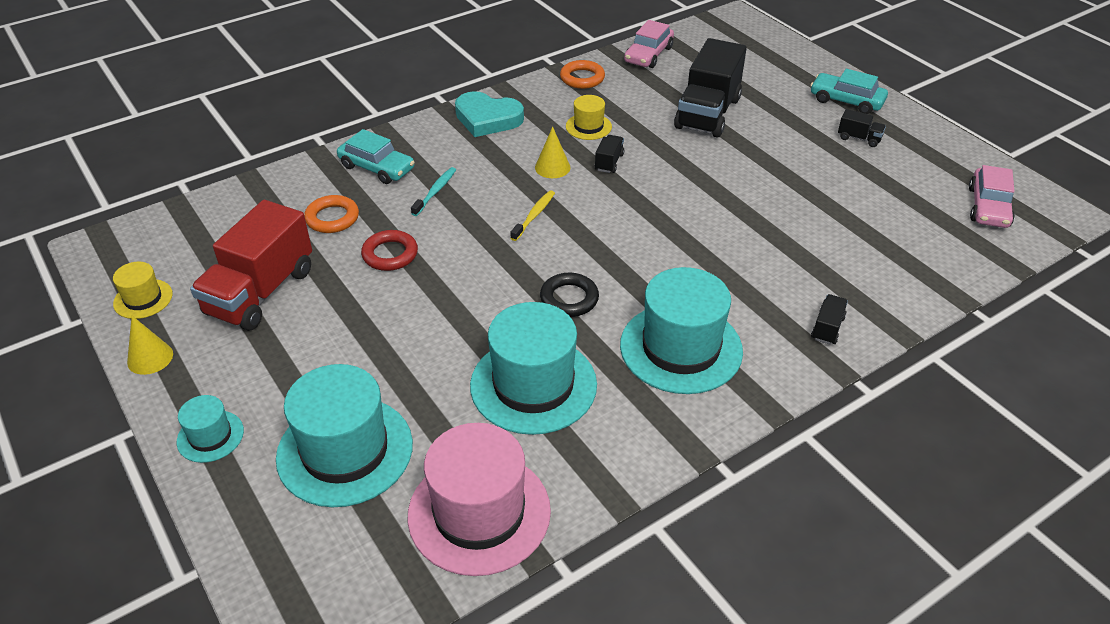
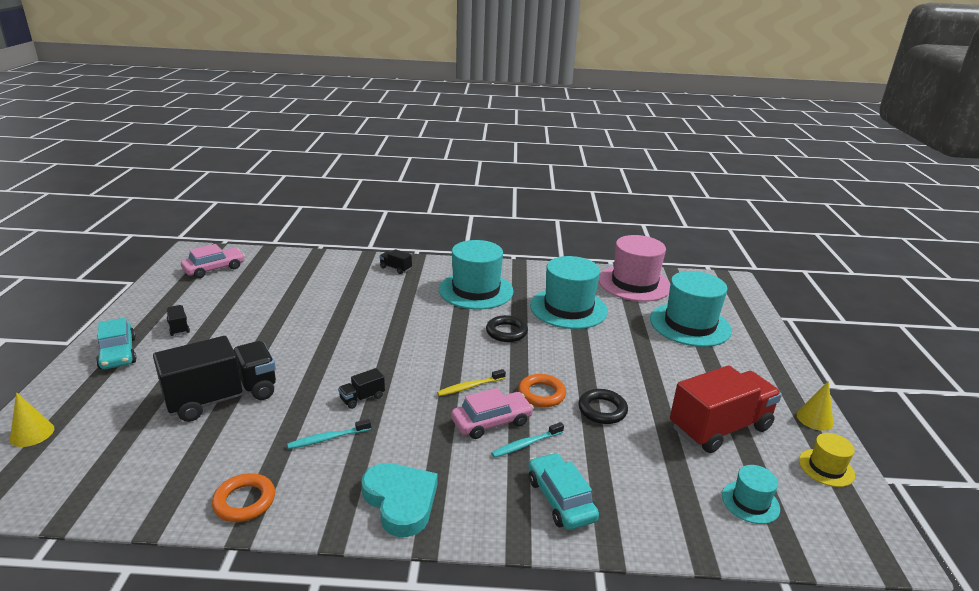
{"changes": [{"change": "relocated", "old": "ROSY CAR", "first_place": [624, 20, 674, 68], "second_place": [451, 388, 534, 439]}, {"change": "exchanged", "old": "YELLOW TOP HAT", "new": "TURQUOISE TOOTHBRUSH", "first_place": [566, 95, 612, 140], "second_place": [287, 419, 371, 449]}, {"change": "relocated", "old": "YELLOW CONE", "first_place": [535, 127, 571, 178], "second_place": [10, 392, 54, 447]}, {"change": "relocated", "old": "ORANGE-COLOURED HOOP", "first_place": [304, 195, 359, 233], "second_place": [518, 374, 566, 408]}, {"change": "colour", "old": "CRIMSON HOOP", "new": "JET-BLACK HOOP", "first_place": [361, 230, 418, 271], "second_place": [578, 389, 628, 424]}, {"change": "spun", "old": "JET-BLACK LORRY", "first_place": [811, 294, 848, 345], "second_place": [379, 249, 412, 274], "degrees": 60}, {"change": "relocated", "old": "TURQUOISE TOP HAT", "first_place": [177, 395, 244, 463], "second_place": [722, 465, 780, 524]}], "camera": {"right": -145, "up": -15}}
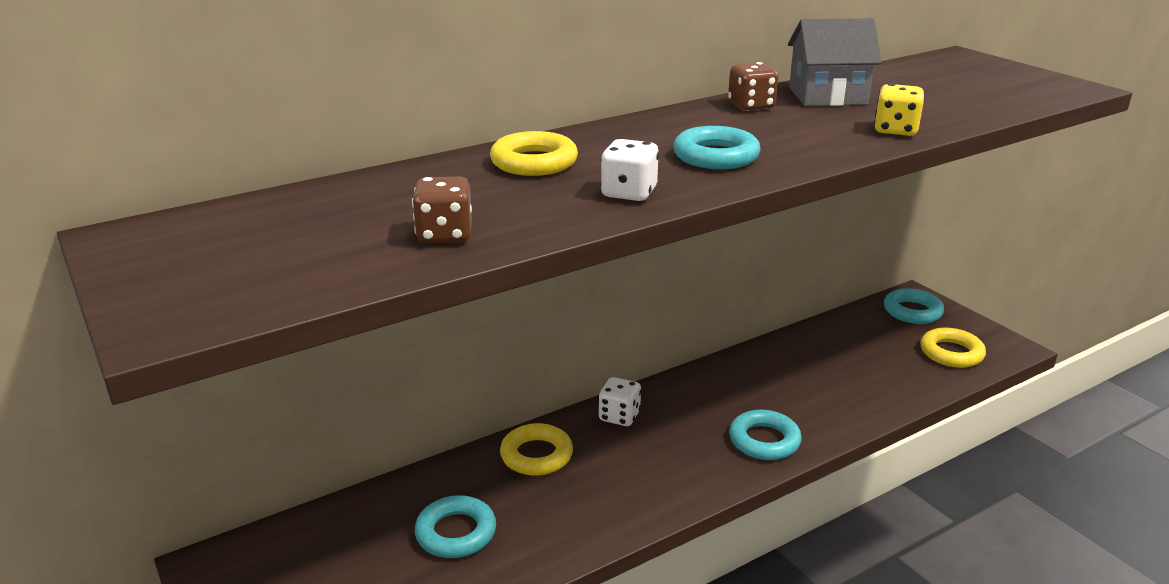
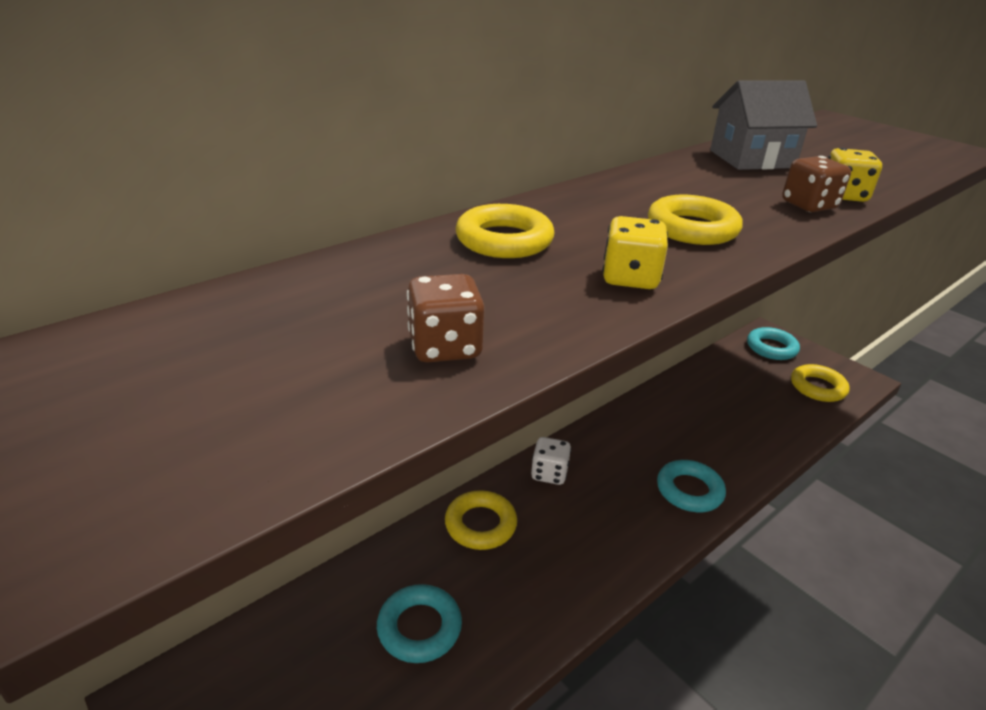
{"changes": [{"change": "relocated", "old": "RUSSET GAME DIE", "first_place": [728, 62, 778, 111], "second_place": [782, 156, 851, 212]}, {"change": "colour", "old": "TURQUOISE HOOP", "new": "YELLOW HOOP", "first_place": [673, 126, 761, 169], "second_place": [648, 195, 743, 245]}, {"change": "colour", "old": "PURE WHITE GAME DIE", "new": "YELLOW GAME DIE", "first_place": [600, 139, 659, 201], "second_place": [602, 216, 668, 289]}], "camera": {"right": -10, "up": 5}}
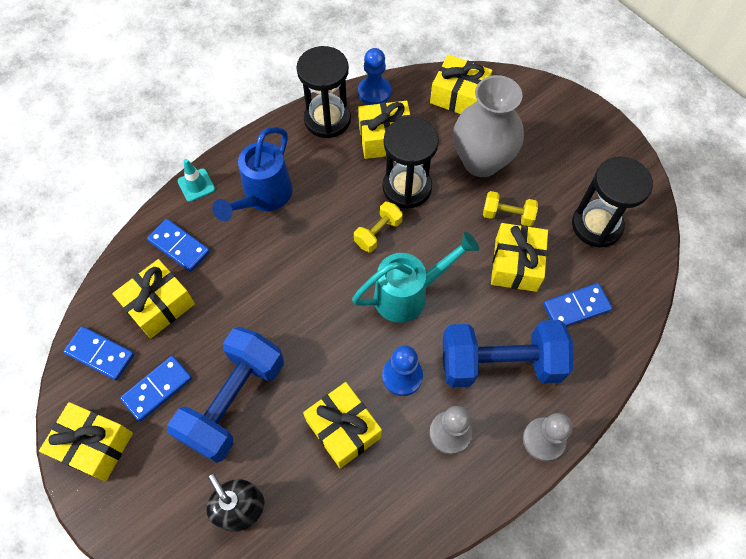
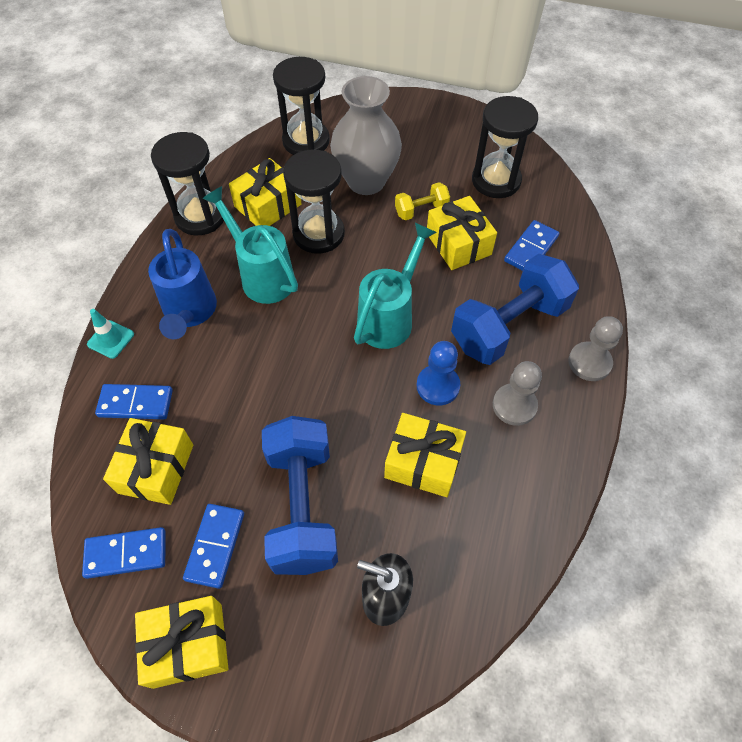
{"changes": [{"change": "missing", "old": "ROYAL BLUE CHESS PAWN", "first_place": [358, 48, 391, 105]}, {"change": "exchanged", "old": "YELLOW GIFT", "new": "JET-BLACK SANDGLASS", "first_place": [430, 55, 492, 114], "second_place": [273, 57, 330, 155]}, {"change": "missing", "old": "YELLOW DUMBBELL", "first_place": [354, 202, 403, 252]}, {"change": "appeared", "new": "TURQUOISE SPRINKLING CAN", "second_place": [202, 186, 298, 304]}], "camera": {"right": -35, "up": -5}}
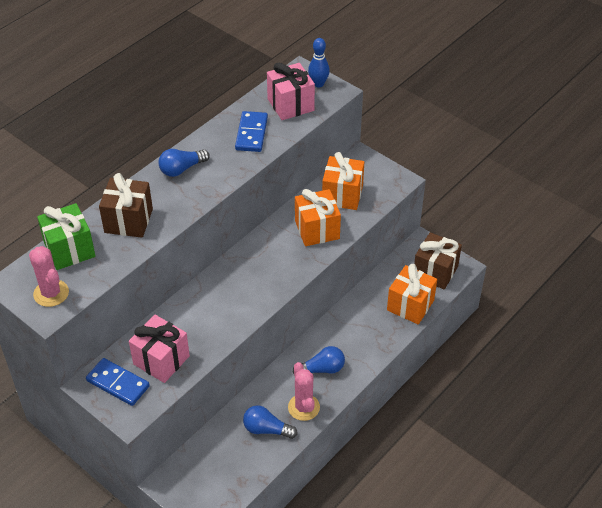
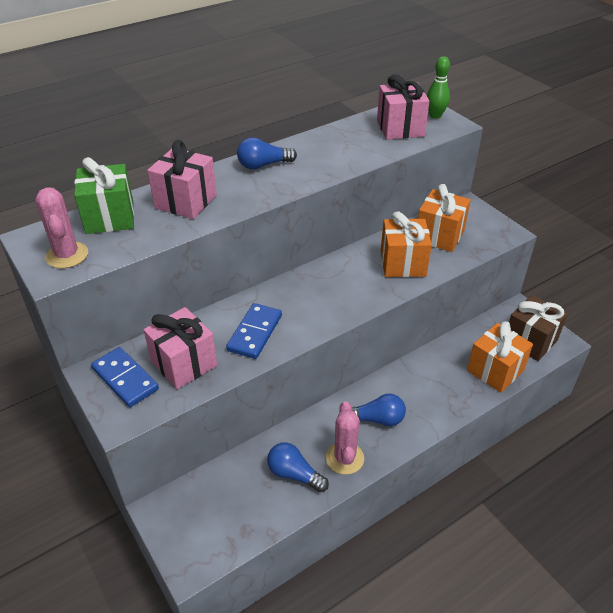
{"changes": [{"change": "colour", "old": "ROYAL BLUE SKITTLE", "new": "EMERALD SKITTLE", "first_place": [308, 38, 330, 87], "second_place": [427, 56, 450, 119]}, {"change": "relocated", "old": "ROYAL BLUE DOMINO TILE", "first_place": [235, 111, 268, 152], "second_place": [226, 303, 282, 359]}, {"change": "colour", "old": "RUSSET GIFT", "new": "ROSY GIFT", "first_place": [99, 173, 153, 238], "second_place": [147, 140, 217, 219]}], "camera": {"right": 15, "up": -5}}
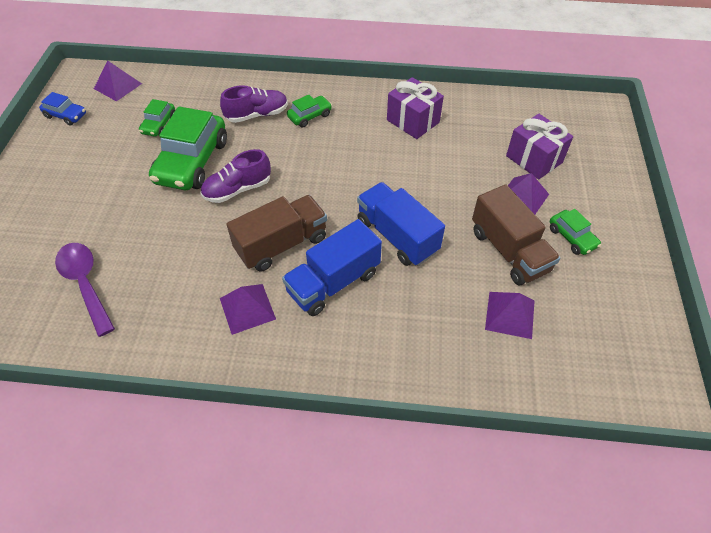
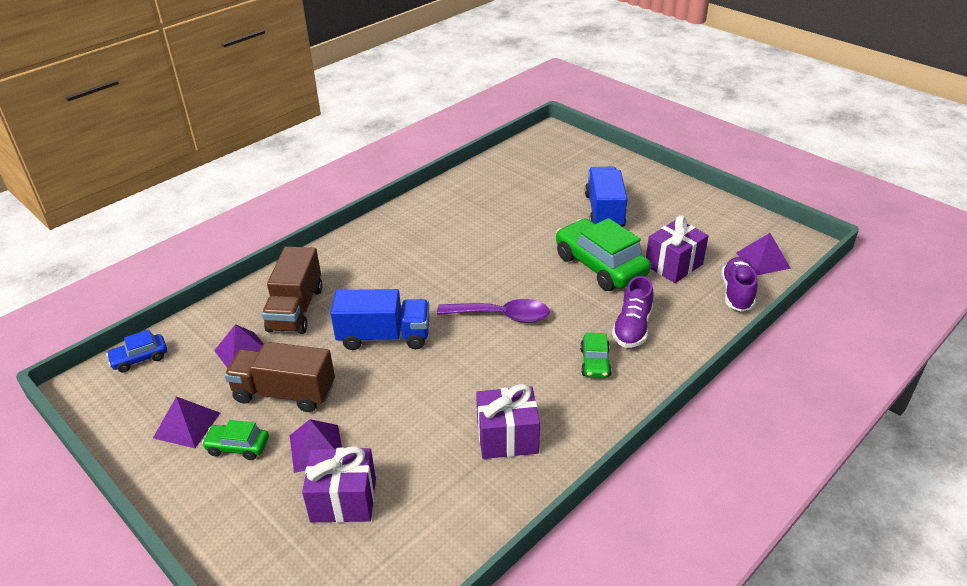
{"changes": [{"change": "relocated", "old": "ROYAL BLUE CAR", "first_place": [39, 92, 86, 126], "second_place": [106, 330, 167, 373]}, {"change": "exchanged", "old": "EMERALD CAR", "new": "PURPLE GIFT", "first_place": [139, 99, 175, 137], "second_place": [646, 216, 709, 283]}, {"change": "relocated", "old": "PURPLE SNEAKER", "first_place": [201, 149, 271, 203], "second_place": [721, 257, 758, 312]}, {"change": "relocated", "old": "RUSSET LORRY", "first_place": [226, 195, 327, 272], "second_place": [262, 246, 323, 334]}, {"change": "relocated", "old": "ROYAL BLUE LORRY", "first_place": [282, 219, 382, 316], "second_place": [585, 167, 628, 227]}, {"change": "relocated", "old": "PURPLE TEASPOON", "first_place": [55, 243, 115, 337], "second_place": [437, 299, 550, 323]}, {"change": "relocated", "old": "PURPLE PYRAMID SHAPE", "first_place": [220, 284, 276, 335], "second_place": [153, 396, 220, 448]}], "camera": {"right": 130, "up": -15}}
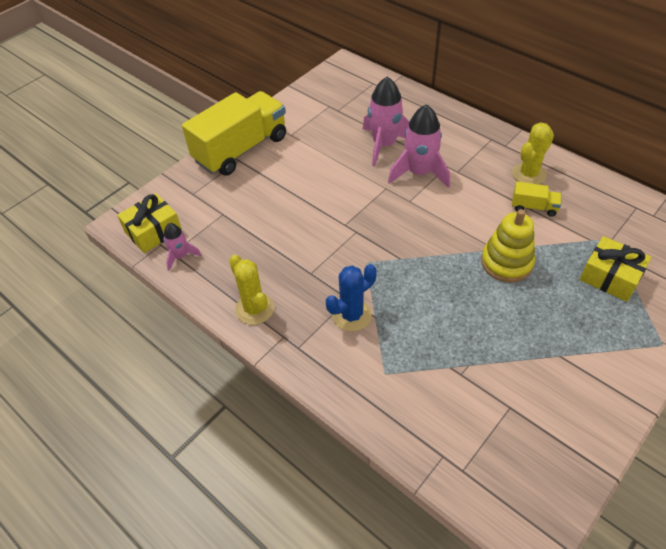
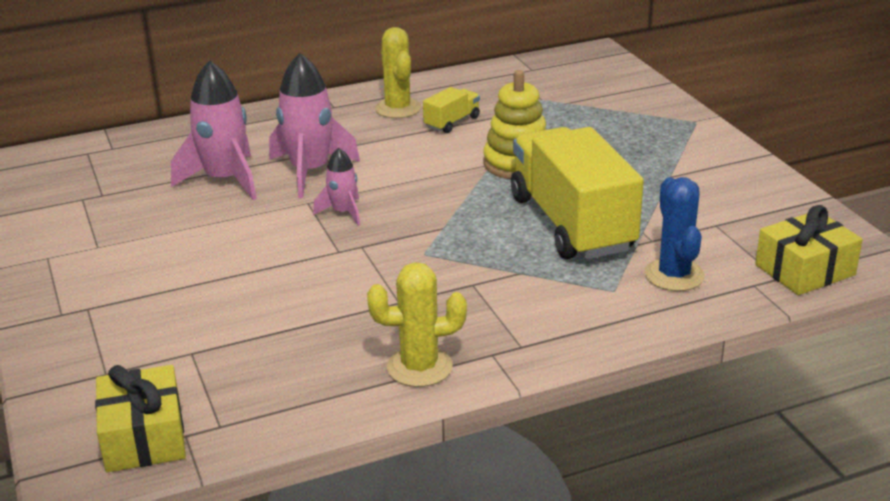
{"changes": [{"change": "relocated", "old": "YELLOW LORRY", "first_place": [182, 91, 286, 176], "second_place": [511, 127, 644, 260]}, {"change": "relocated", "old": "ROSY TOY ROCKET", "first_place": [164, 223, 201, 271], "second_place": [313, 148, 360, 226]}, {"change": "relocated", "old": "YELLOW GIFT", "first_place": [580, 236, 652, 302], "second_place": [755, 205, 863, 295]}, {"change": "relocated", "old": "ROYAL BLUE CACTUS", "first_place": [326, 264, 377, 332], "second_place": [644, 177, 705, 291]}], "camera": {"right": -65, "up": -20}}
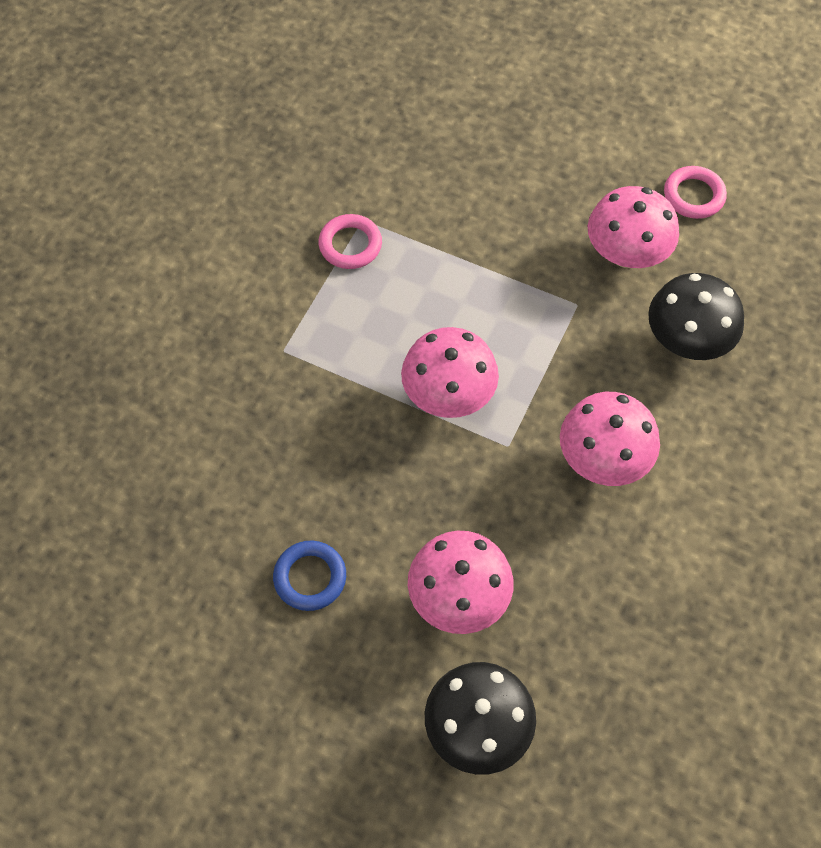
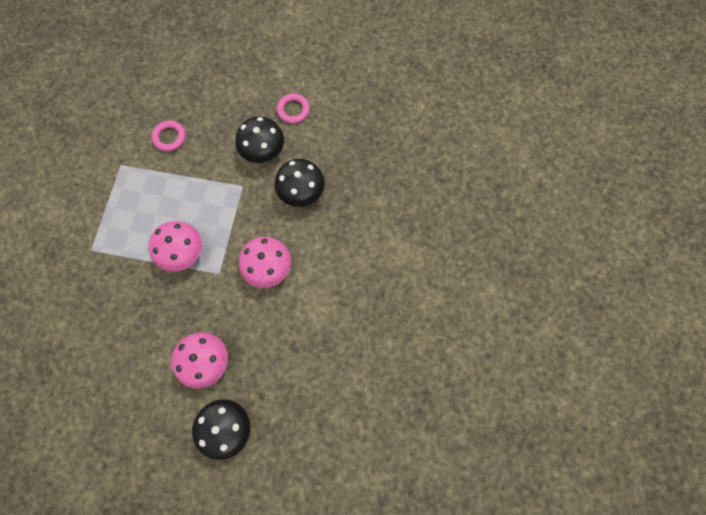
{"changes": [{"change": "colour", "old": "ROSY MUSHROOM", "new": "JET-BLACK MUSHROOM", "first_place": [588, 186, 679, 268], "second_place": [235, 116, 284, 163]}, {"change": "relocated", "old": "ROSY HOOP", "first_place": [318, 214, 382, 269], "second_place": [152, 120, 186, 151]}, {"change": "missing", "old": "ROYAL BLUE HOOP", "first_place": [273, 541, 346, 611]}], "camera": {"right": -15, "up": 10}}
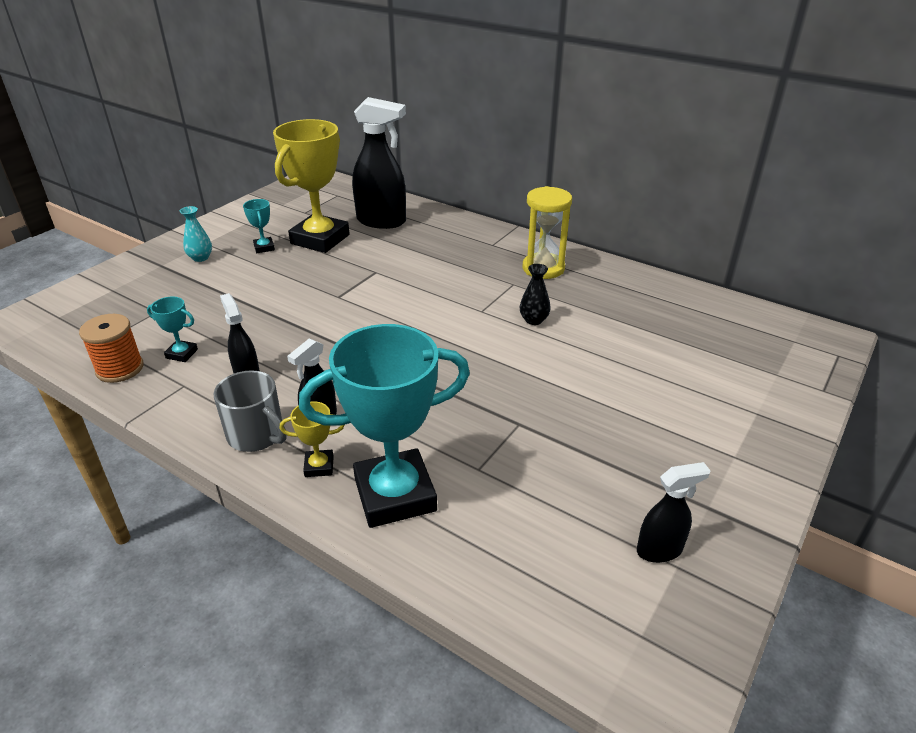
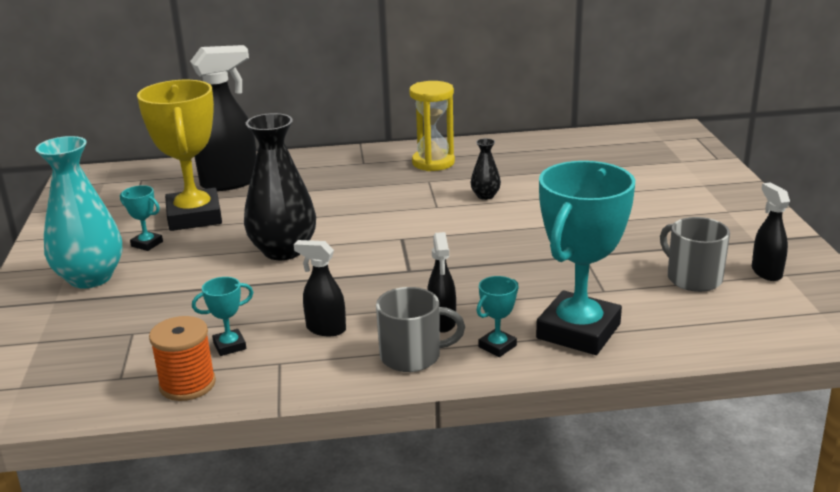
{"changes": [{"change": "size", "old": "TURQUOISE VASE", "first_place": [180, 206, 212, 262], "second_place": [35, 136, 123, 289], "factor": 2.14}, {"change": "colour", "old": "YELLOW AWARD CUP", "new": "TURQUOISE AWARD CUP", "first_place": [280, 401, 345, 477], "second_place": [477, 276, 519, 357]}, {"change": "spun", "old": "JET-BLACK SPRAY BOTTLE", "first_place": [637, 462, 710, 563], "second_place": [752, 182, 790, 281], "degrees": -45}, {"change": "appeared", "new": "JET-BLACK VASE", "second_place": [244, 113, 316, 260]}, {"change": "appeared", "new": "ASH-GREY TEA MUG", "second_place": [660, 217, 730, 292]}], "camera": {"right": -40, "up": -10}}
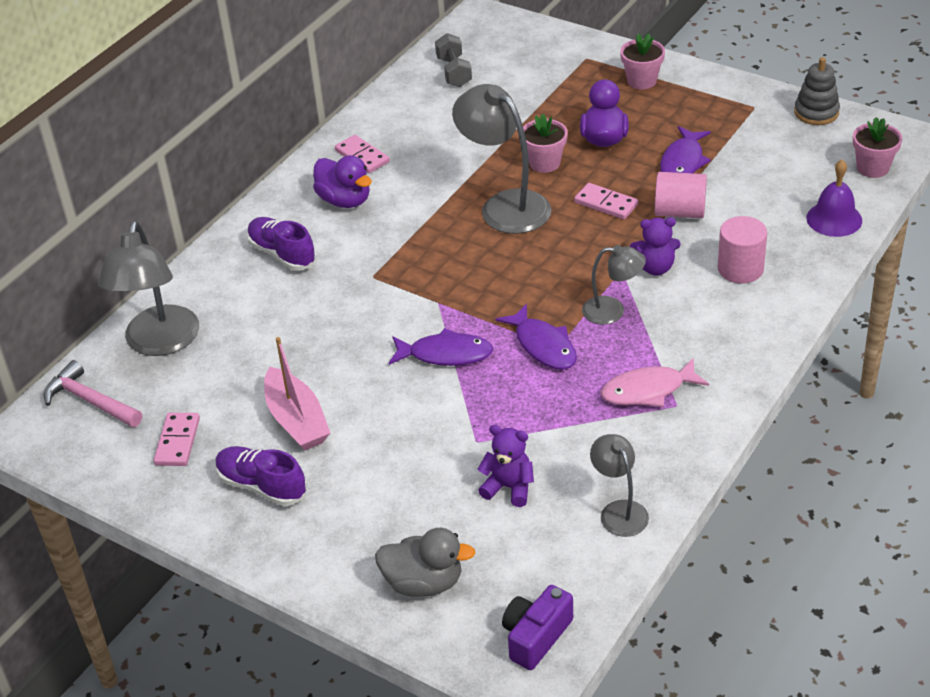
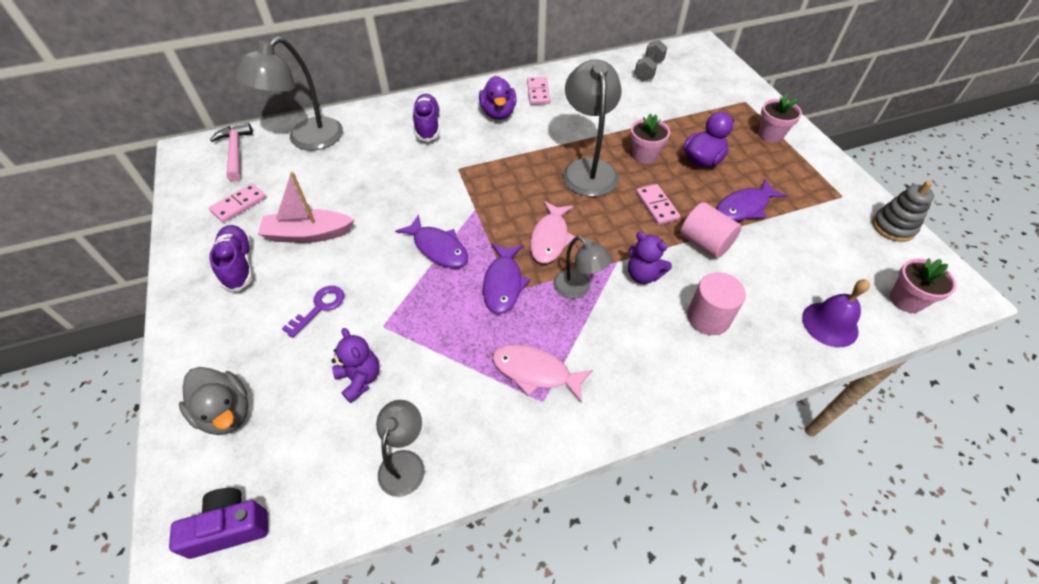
{"changes": [{"change": "spun", "old": "ROSY TOY BOAT", "first_place": [264, 337, 330, 451], "second_place": [258, 172, 354, 243], "degrees": 75}, {"change": "appeared", "new": "ROSY FISH FIGURE", "second_place": [530, 201, 575, 263]}, {"change": "appeared", "new": "PURPLE DOOR KEY", "second_place": [282, 286, 344, 338]}], "camera": {"right": 35, "up": 10}}
